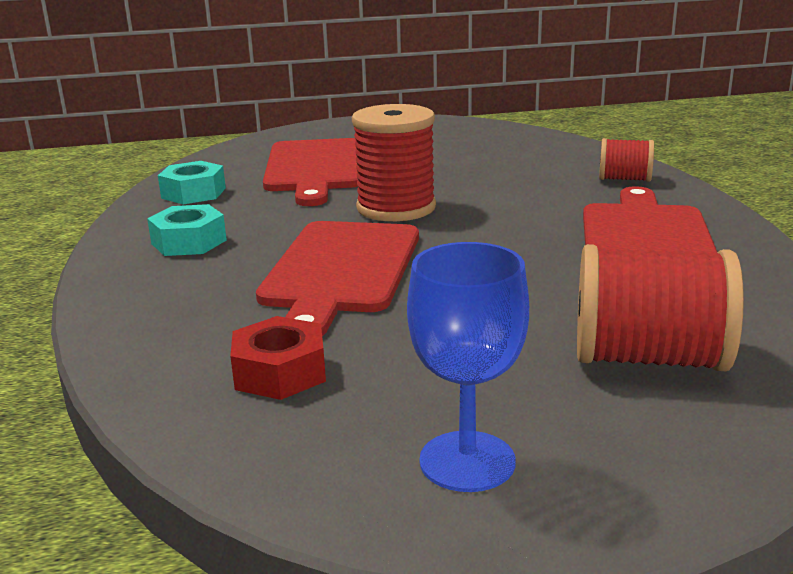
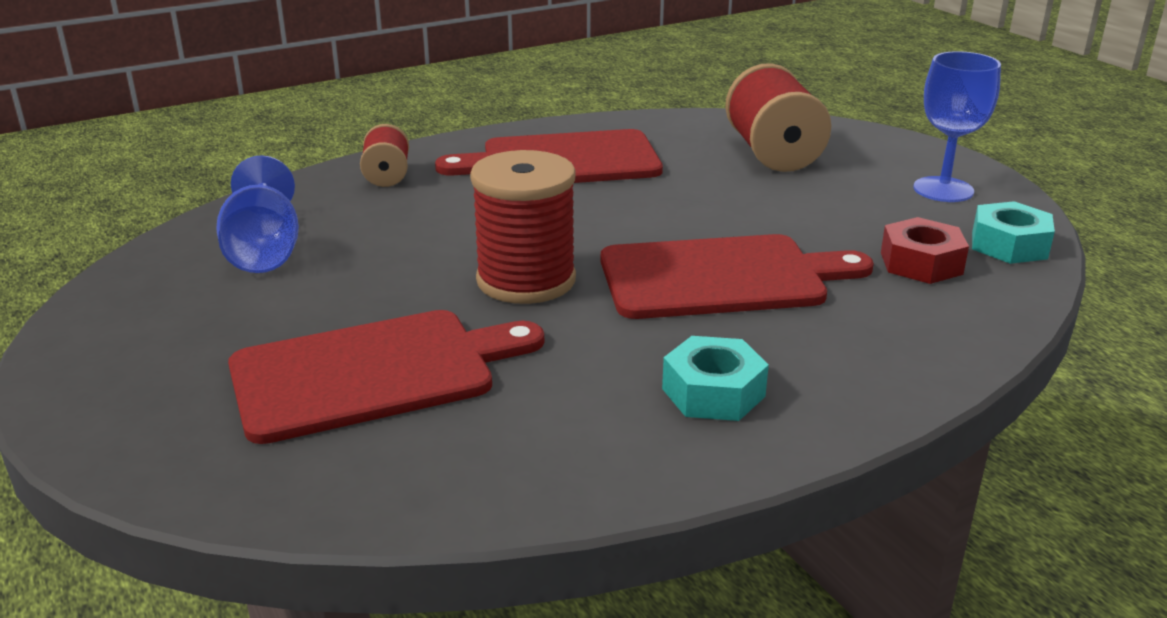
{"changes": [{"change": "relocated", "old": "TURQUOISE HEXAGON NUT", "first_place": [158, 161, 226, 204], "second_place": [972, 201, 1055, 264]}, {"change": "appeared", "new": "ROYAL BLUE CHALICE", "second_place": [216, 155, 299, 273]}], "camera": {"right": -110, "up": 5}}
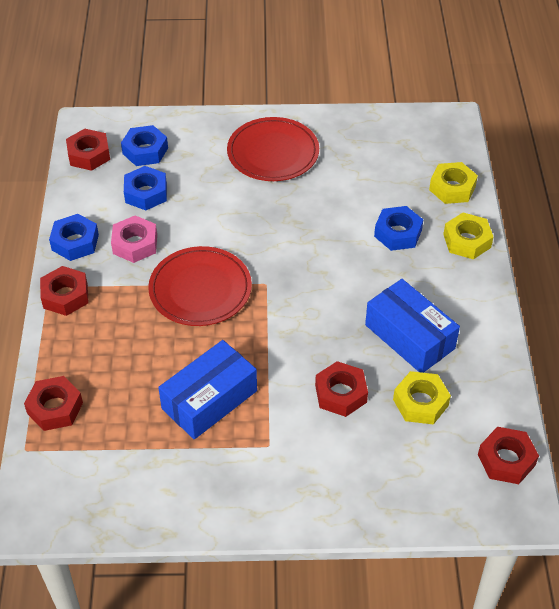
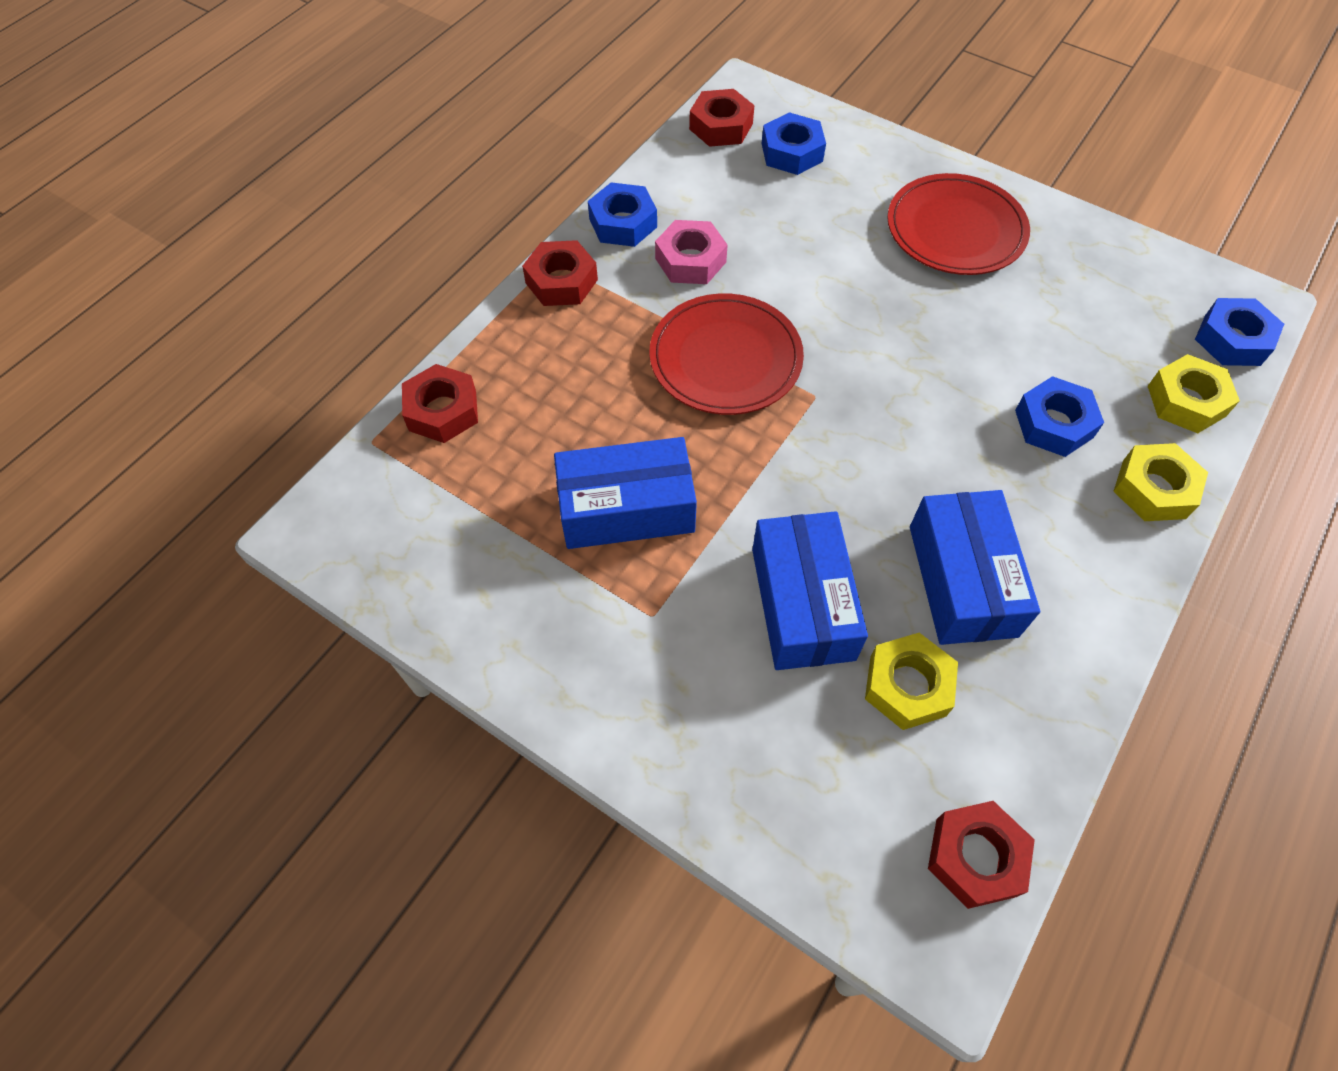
{"changes": [{"change": "relocated", "old": "ROYAL BLUE HEXAGON NUT", "first_place": [124, 166, 167, 210], "second_place": [1195, 298, 1284, 366]}, {"change": "exchanged", "old": "CRIMSON HEXAGON NUT", "new": "ROYAL BLUE PARCEL", "first_place": [315, 361, 368, 417], "second_place": [752, 511, 868, 670]}], "camera": {"right": 35, "up": 10}}
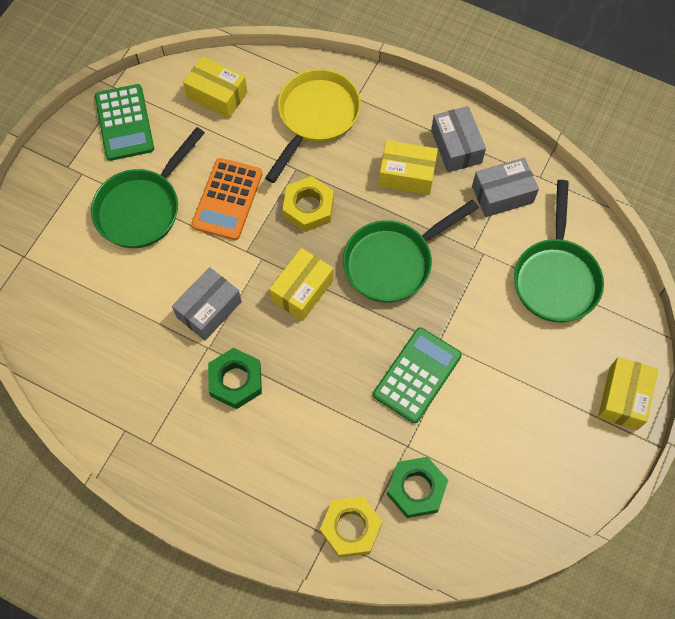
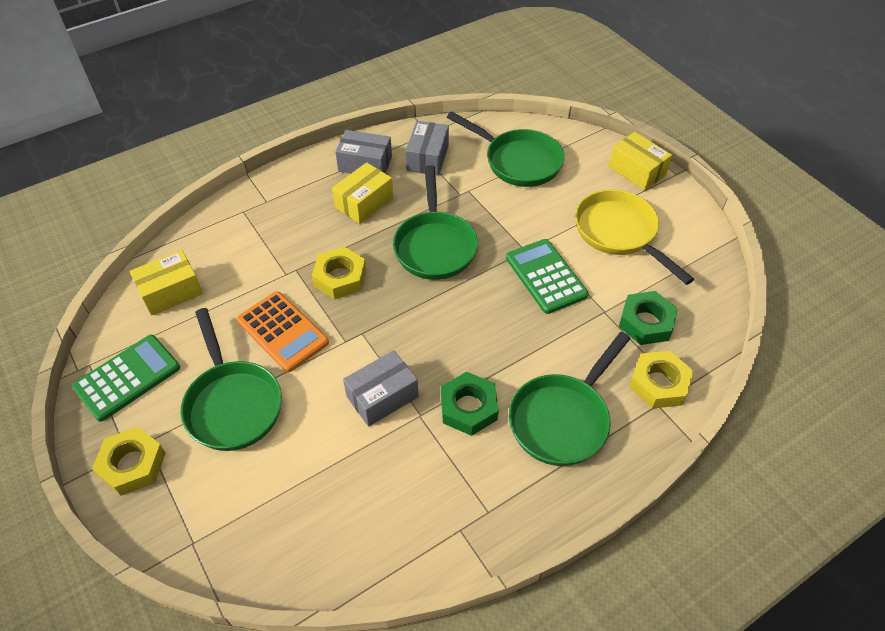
{"changes": [{"change": "relocated", "old": "YELLOW SKILLET", "first_place": [265, 69, 361, 183], "second_place": [575, 190, 694, 285]}, {"change": "spun", "old": "EMERALD CALCULATOR", "first_place": [95, 84, 154, 161], "second_place": [72, 335, 180, 422], "degrees": -60}, {"change": "missing", "old": "YELLOW PARCEL", "first_place": [269, 248, 334, 321]}, {"change": "spun", "old": "ASH-GREY PARCEL", "first_place": [172, 267, 242, 340], "second_place": [343, 350, 419, 427], "degrees": 75}, {"change": "appeared", "new": "EMERALD SKILLET", "second_place": [509, 332, 631, 466]}, {"change": "appeared", "new": "YELLOW HEXAGON NUT", "second_place": [92, 427, 166, 496]}], "camera": {"right": -60, "up": -15}}
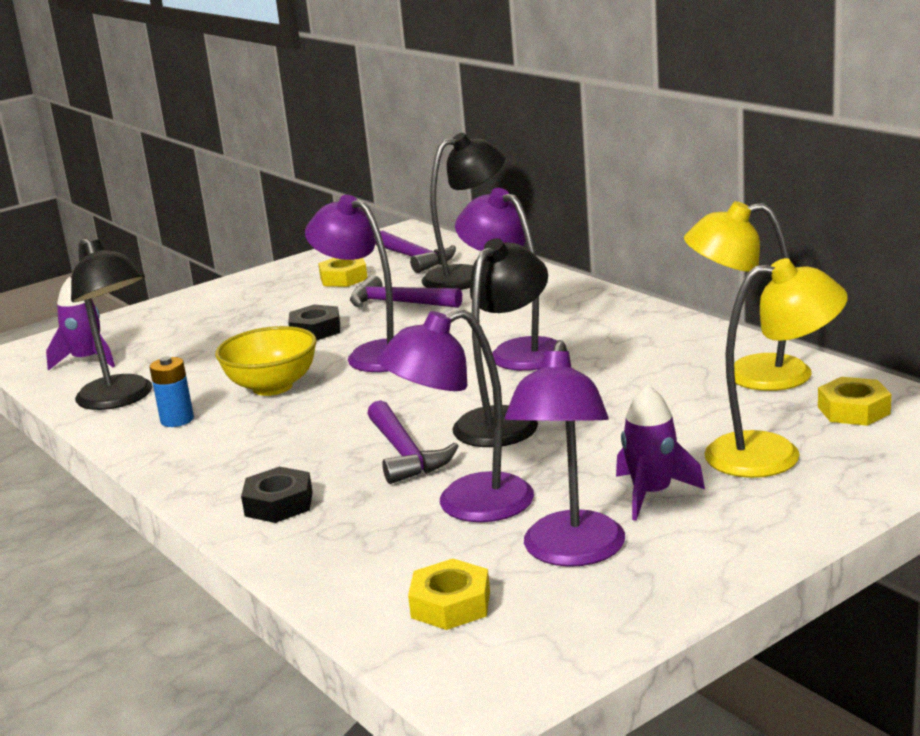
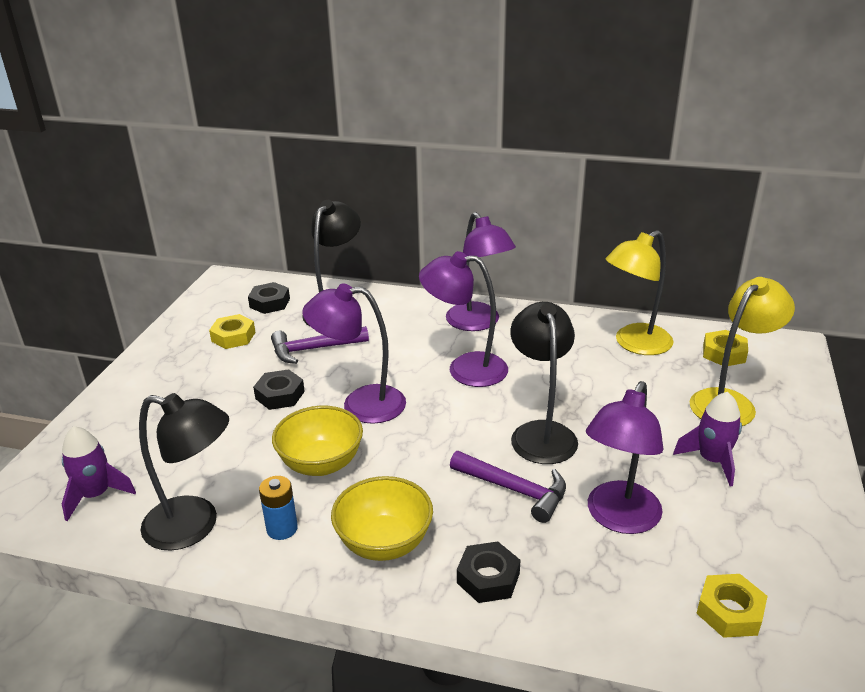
{"changes": [{"change": "exchanged", "old": "PURPLE CARPENTER'S HAMMER", "new": "JET-BLACK HEXAGON NUT", "first_place": [375, 230, 456, 273], "second_place": [248, 282, 290, 314]}, {"change": "relocated", "old": "PURPLE LAMP", "first_place": [505, 340, 625, 567], "second_place": [446, 212, 516, 331]}, {"change": "appeared", "new": "YELLOW BOWL", "second_place": [331, 476, 433, 561]}], "camera": {"right": -40, "up": 10}}
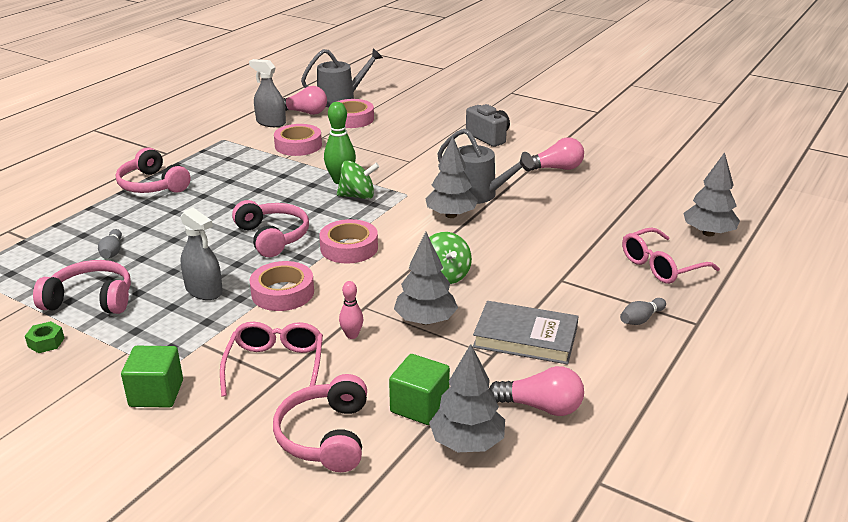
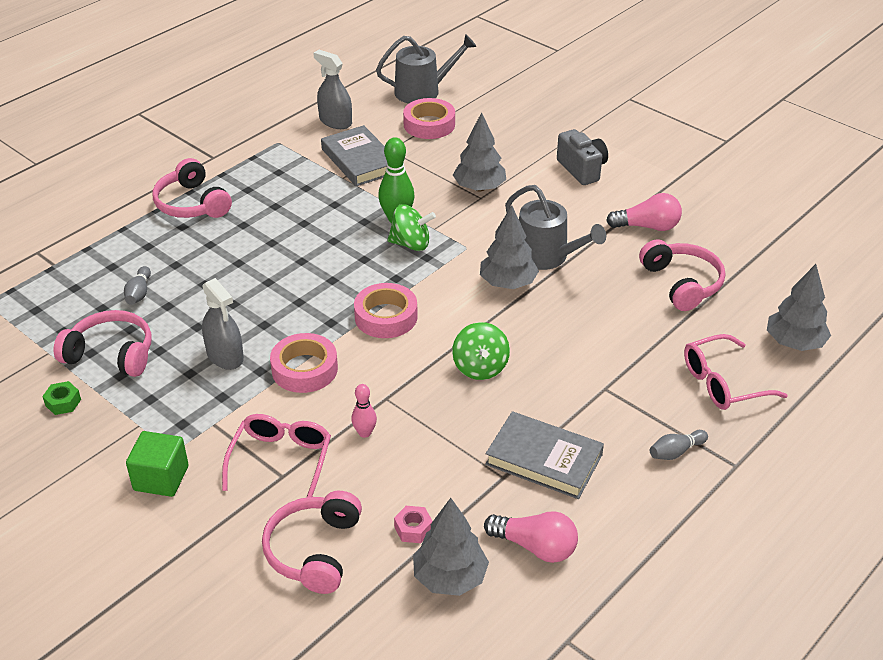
{"changes": [{"change": "missing", "old": "ROSY LIGHTBULB", "first_place": [283, 86, 327, 115]}, {"change": "exchanged", "old": "ROSY ROLL OF TAPE", "new": "ASH-GREY HARDBACK", "first_place": [274, 124, 322, 156], "second_place": [321, 125, 387, 186]}, {"change": "relocated", "old": "ROSY HEADPHONES", "first_place": [232, 200, 309, 257], "second_place": [639, 239, 725, 311]}, {"change": "relocated", "old": "ASH-GREY FIR TREE", "first_place": [394, 232, 458, 325], "second_place": [453, 112, 506, 191]}, {"change": "exchanged", "old": "EMERALD CUBE", "new": "ROSY HEXAGON NUT", "first_place": [389, 354, 450, 425], "second_place": [394, 506, 433, 543]}], "camera": {"right": 10, "up": 10}}
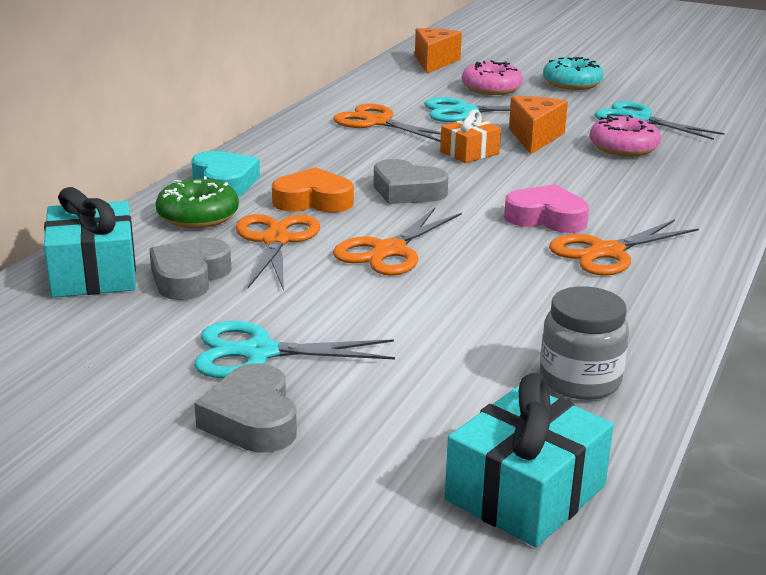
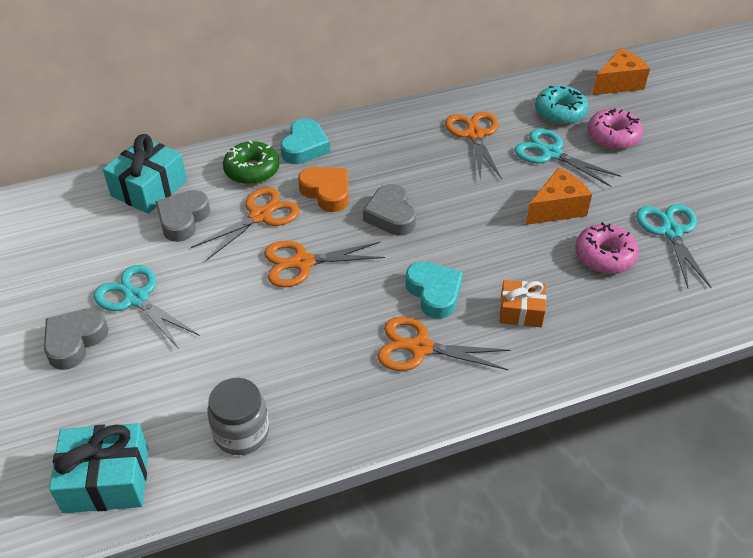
{"changes": [{"change": "relocated", "old": "TURQUOISE DOUGHNUT", "first_place": [543, 57, 603, 90], "second_place": [535, 86, 588, 125]}, {"change": "relocated", "old": "ORANGE-COLOURED GIFT", "first_place": [440, 110, 501, 163], "second_place": [500, 280, 546, 327]}, {"change": "colour", "old": "ROSY HEART SHAPE", "new": "TURQUOISE HEART SHAPE", "first_place": [504, 184, 589, 233], "second_place": [406, 261, 463, 319]}, {"change": "spun", "old": "ASH-GREY HEART SHAPE", "first_place": [149, 238, 231, 300], "second_place": [155, 190, 210, 242], "degrees": -45}], "camera": {"right": 45, "up": 20}}
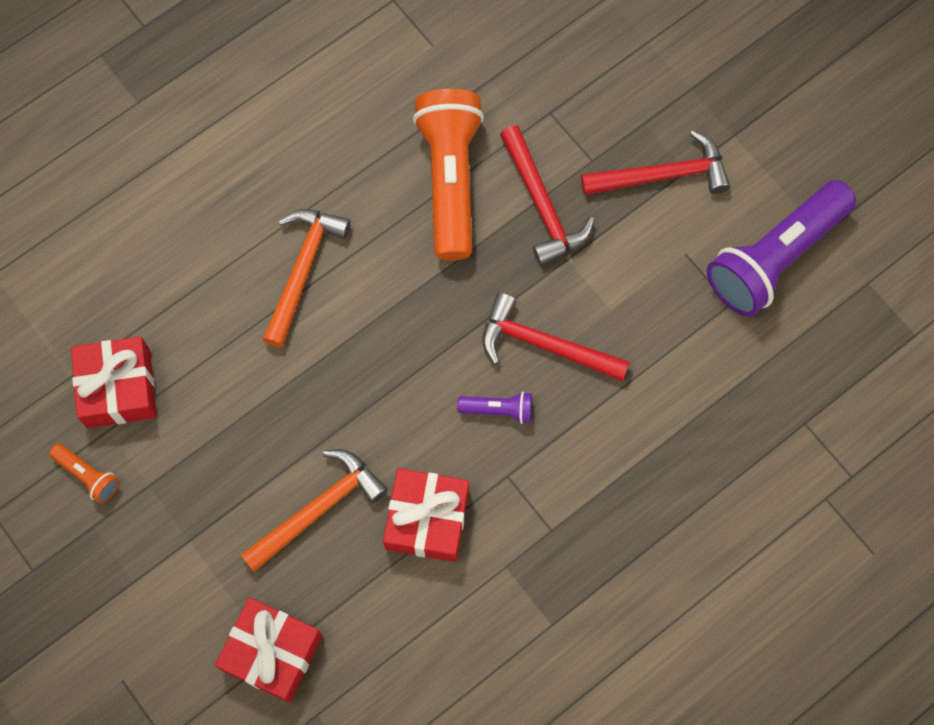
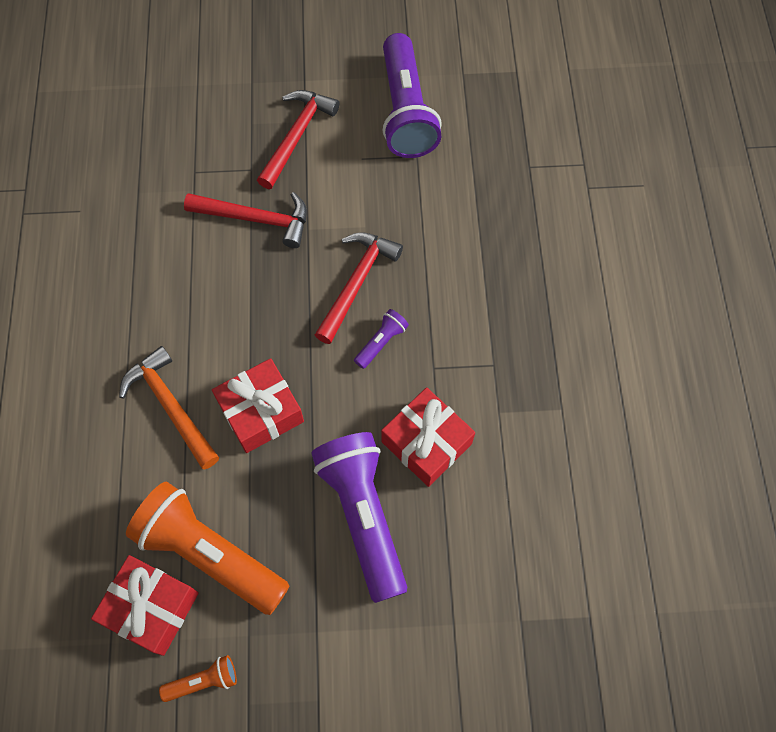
{"changes": [{"change": "relocated", "old": "ORANGE-COLOURED TORCH", "first_place": [413, 89, 484, 260], "second_place": [126, 482, 290, 615]}, {"change": "spun", "old": "CRIMSON CARPENTER'S HAMMER", "first_place": [482, 293, 630, 381], "second_place": [315, 232, 403, 344], "degrees": 150}, {"change": "exchanged", "old": "ORANGE-COLOURED CARPENTER'S HAMMER", "new": "PURPLE TORCH", "first_place": [241, 449, 388, 572], "second_place": [311, 432, 407, 603]}, {"change": "relocated", "old": "CRIMSON GIFT", "first_place": [215, 597, 322, 703], "second_place": [212, 358, 304, 453]}], "camera": {"right": -55, "up": -5}}
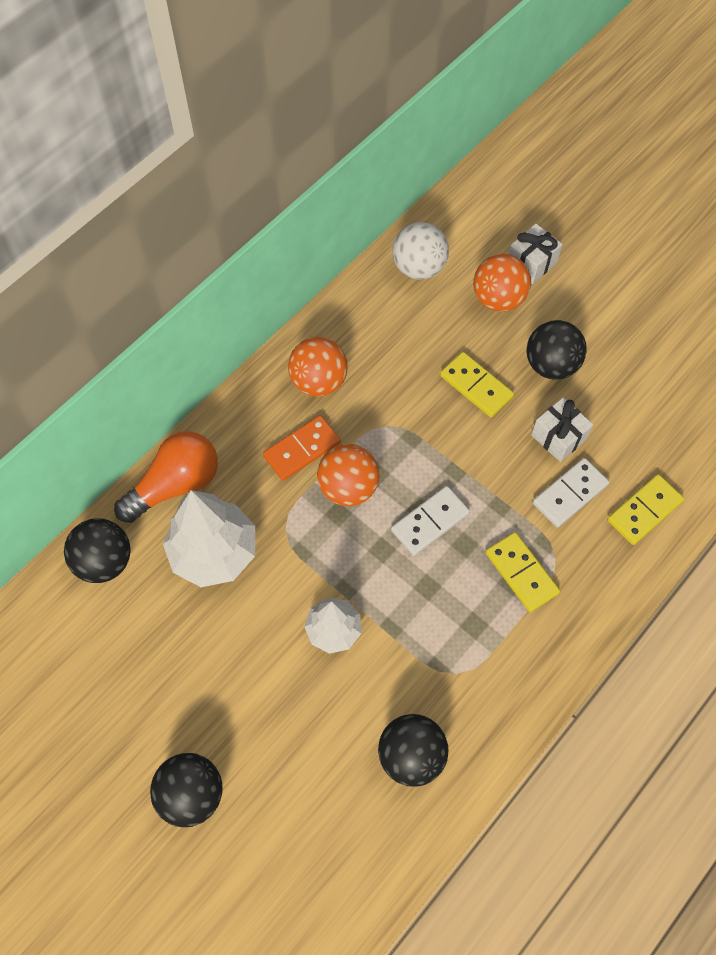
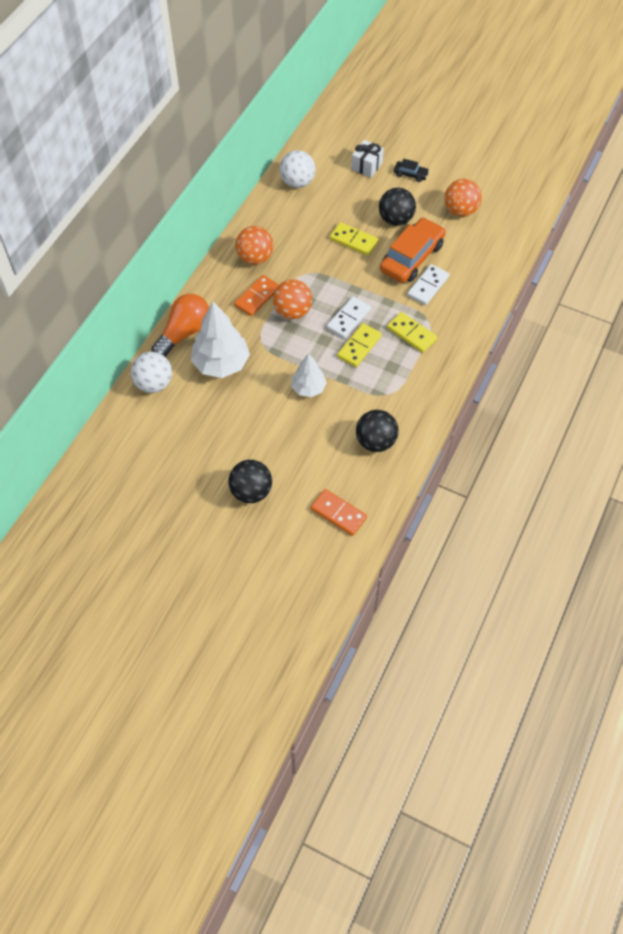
{"changes": [{"change": "relocated", "old": "ORANGE-COLOURED SPHERE", "first_place": [473, 254, 531, 312], "second_place": [444, 179, 482, 217]}, {"change": "exchanged", "old": "PURE WHITE GIFT", "new": "ORANGE-COLOURED CAR", "first_place": [531, 397, 593, 462], "second_place": [380, 217, 446, 283]}, {"change": "relocated", "old": "YELLOW DOMINO TILE", "first_place": [607, 474, 684, 545], "second_place": [337, 323, 382, 367]}, {"change": "colour", "old": "JET-BLACK SPHERE", "new": "PURE WHITE SPHERE", "first_place": [64, 518, 131, 583], "second_place": [131, 352, 172, 393]}, {"change": "appeared", "new": "JET-BLACK CAR", "second_place": [394, 159, 429, 182]}, {"change": "appeared", "new": "ORANGE-COLOURED DOMINO TILE", "second_place": [311, 489, 367, 536]}], "camera": {"right": -15, "up": -5}}
